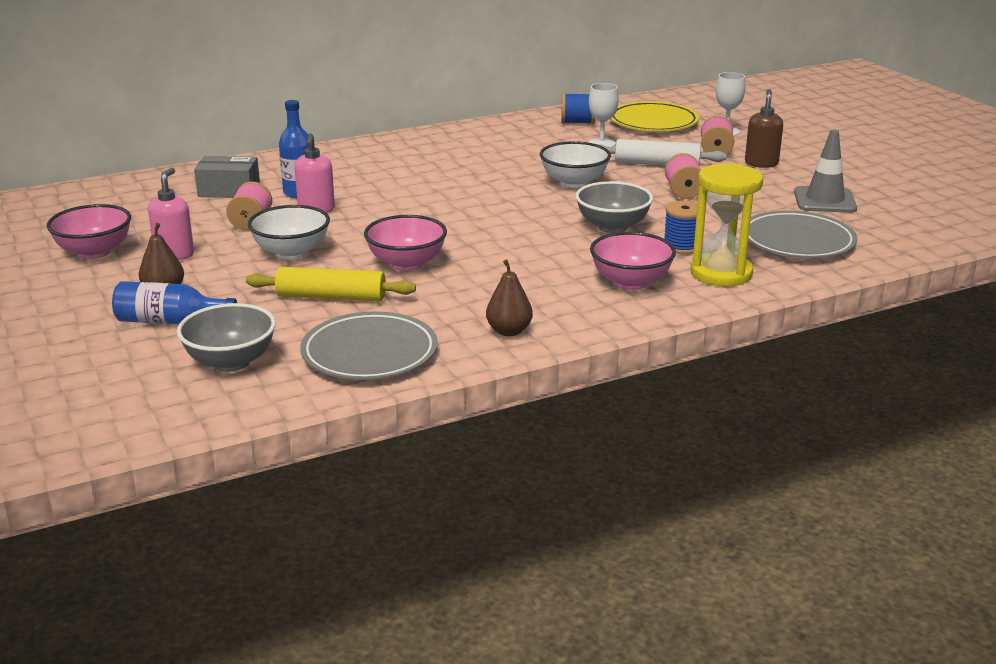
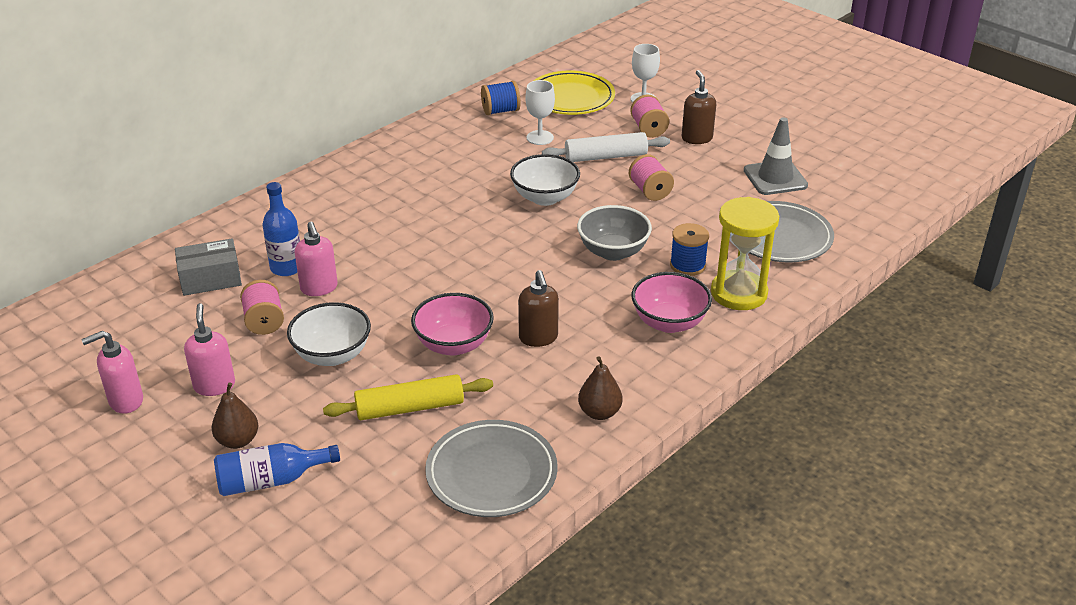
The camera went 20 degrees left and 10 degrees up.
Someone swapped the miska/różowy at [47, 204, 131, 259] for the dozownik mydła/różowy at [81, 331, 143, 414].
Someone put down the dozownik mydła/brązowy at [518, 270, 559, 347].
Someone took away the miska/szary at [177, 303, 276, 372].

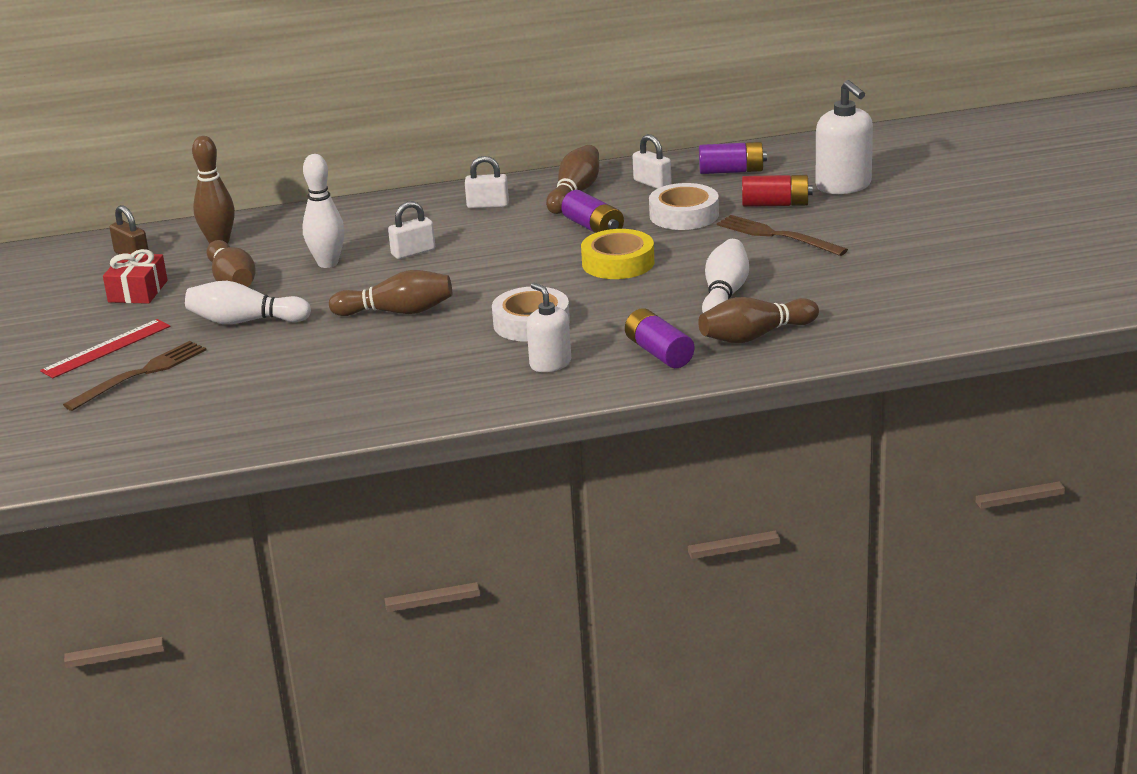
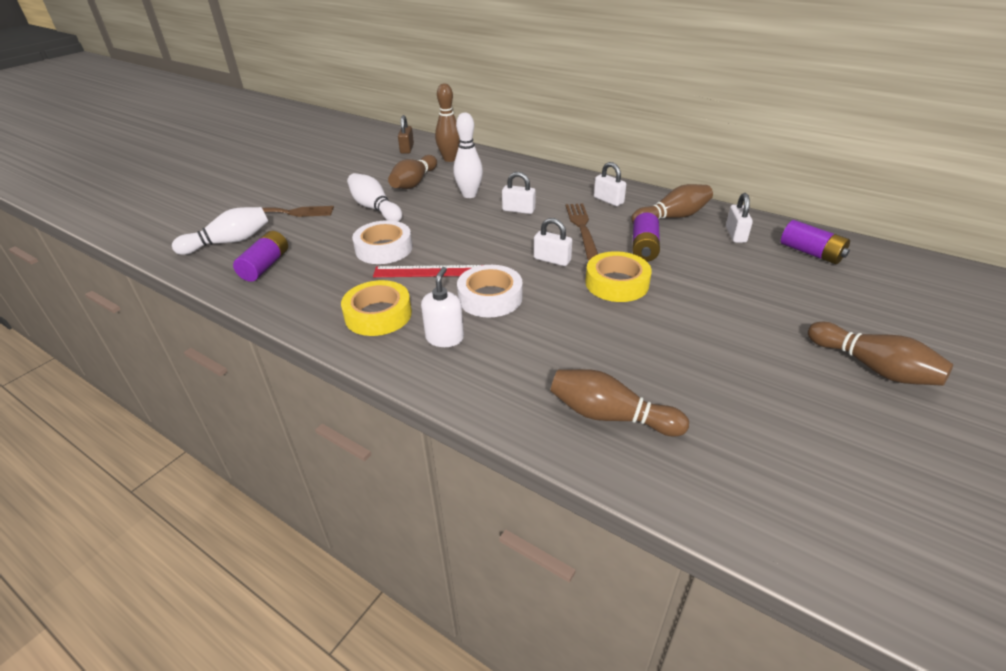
The camera went 45 degrees right and 10 degrees up.
Someone carried the kręgiel/biały from [702, 239, 749, 313] to [172, 207, 268, 255].
Someone carried the bateria/fioletowy from [625, 308, 694, 368] to [233, 231, 288, 282].
Someone put down the taśma klejąca/żółty at [341, 280, 412, 336].
Someone carried the taśma klejąca/biały from [649, 183, 719, 230] to [352, 220, 413, 264].
Someone carried the linijka/czerwony from [40, 319, 171, 378] to [373, 265, 481, 277].
Someone put down the kłódka/biały at [534, 218, 572, 266].
Someone carried the widelec/brązowy from [717, 215, 848, 256] to [566, 204, 598, 260].
Someone carried the kręgiel/brązowy from [329, 270, 452, 316] to [808, 322, 953, 386].
Someone took away the prezent/czerwony at [103, 249, 168, 304].
Someone took away the bateria/czerwony at [742, 175, 813, 207].
Someone took away the dozownik mydła/biały at [816, 80, 873, 194].

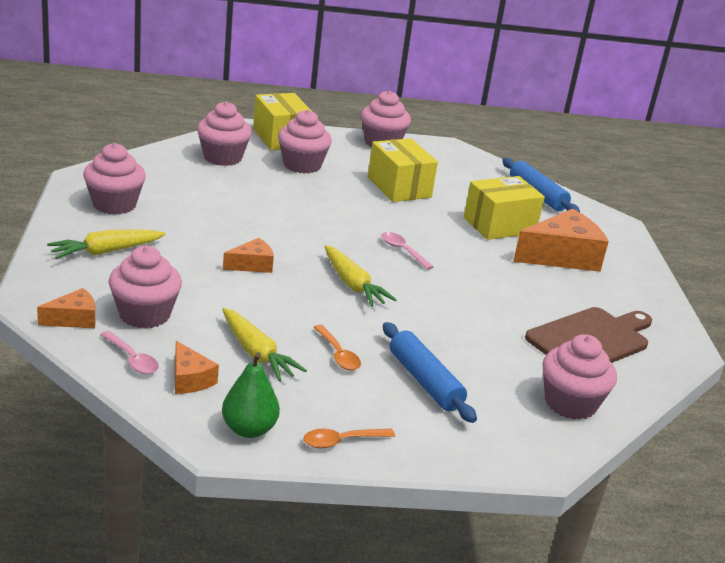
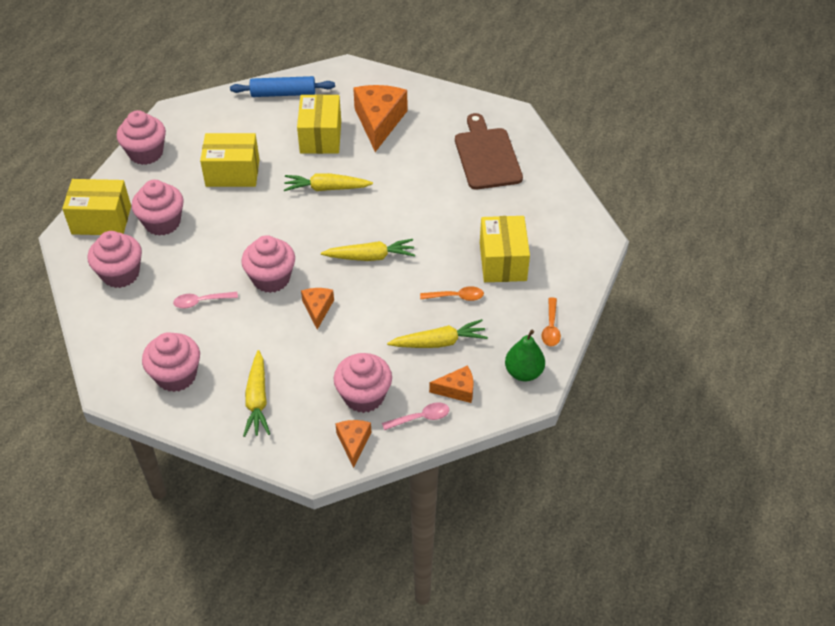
The camera went 60 degrees left and 20 degrees up.
Someone carried the łyżka/różowy from [382, 232, 434, 270] to [173, 292, 238, 309].
Someone carried the muffinka/różowy from [542, 334, 617, 420] to [242, 235, 295, 293].
Someone put down the marchewka/żółty at [284, 173, 373, 191].
Someone swapped the wałek do ciasta/niebieski at [383, 322, 477, 423] for the pudełko/żółty at [480, 216, 530, 282].

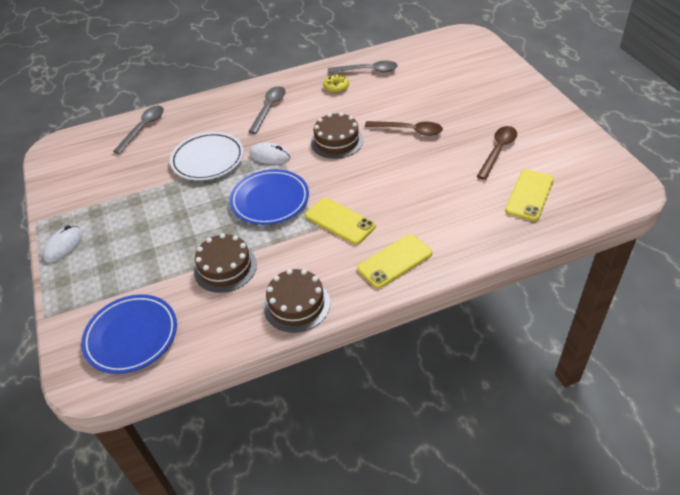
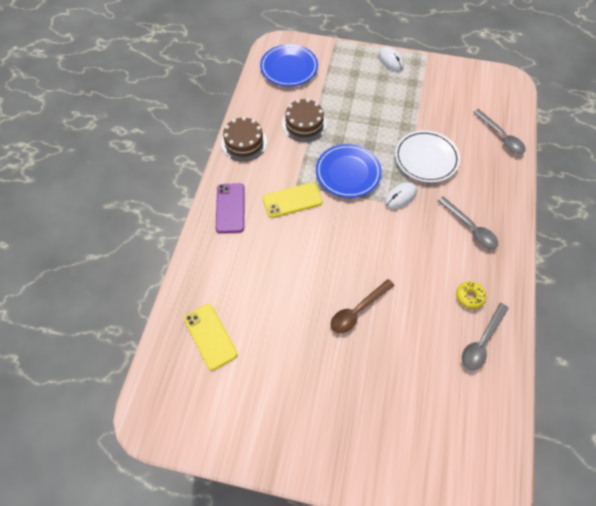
The camera went 120 degrees right and 15 degrees up.
Someone repainted the telefon/żółty at [357, 234, 432, 289], which became the telefon/fioletowy at [216, 183, 245, 233].
Someone took away the tort/brązowy at [311, 112, 363, 159].
Someone took away the łyżka/brązowy at [477, 126, 517, 180].

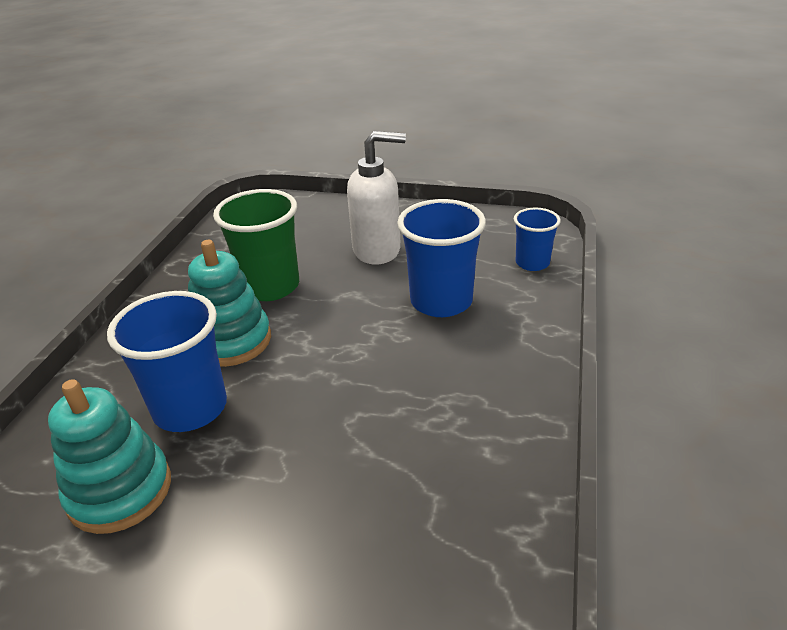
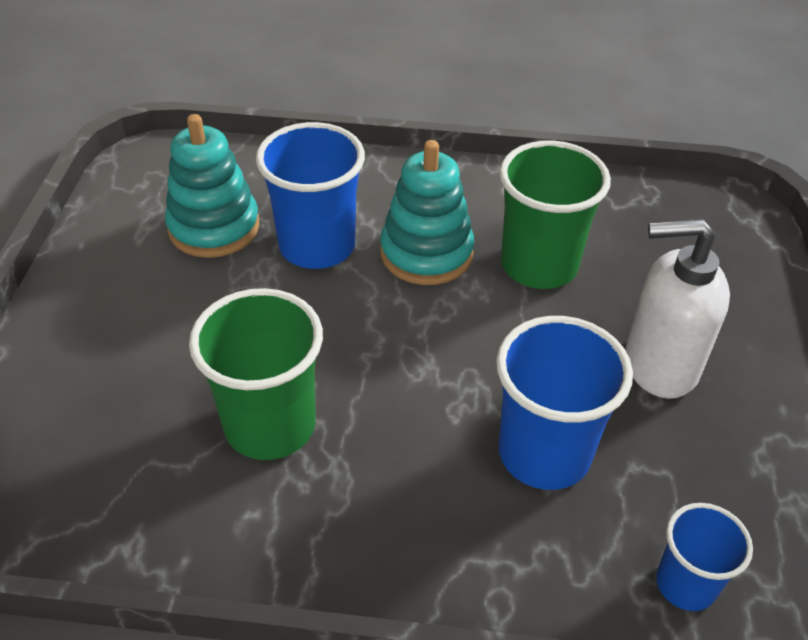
The camera went 80 degrees right and 10 degrees up.
Someone put down the szklanka/zielony at [189, 288, 323, 460].
Someone rotated the dozownik mydła/biały at [347, 131, 406, 264] by 105 degrees clockwise.

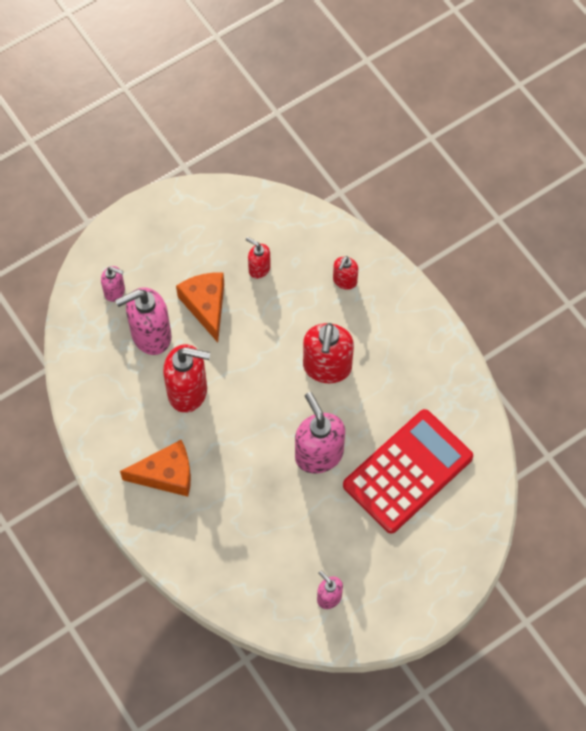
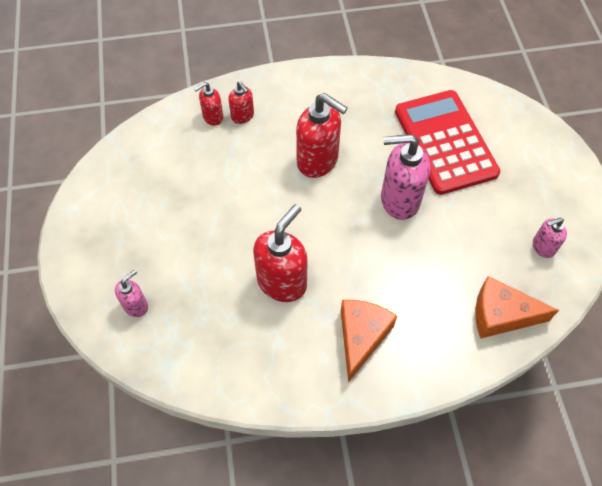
The camera went 65 degrees left and 5 degrees down.
Someone carried the dozownik mydła/czerwony from [246, 237, 271, 279] to [193, 82, 223, 126].
Someone carried the ser/pomarańczowy from [176, 273, 224, 342] to [476, 276, 559, 339].
Someone took away the dozownik mydła/różowy at [115, 288, 172, 355].

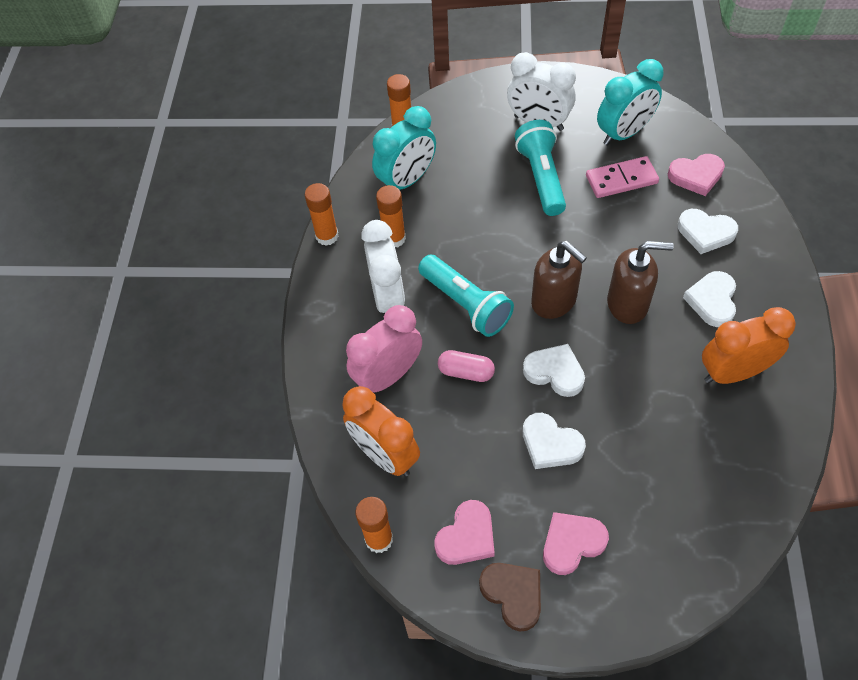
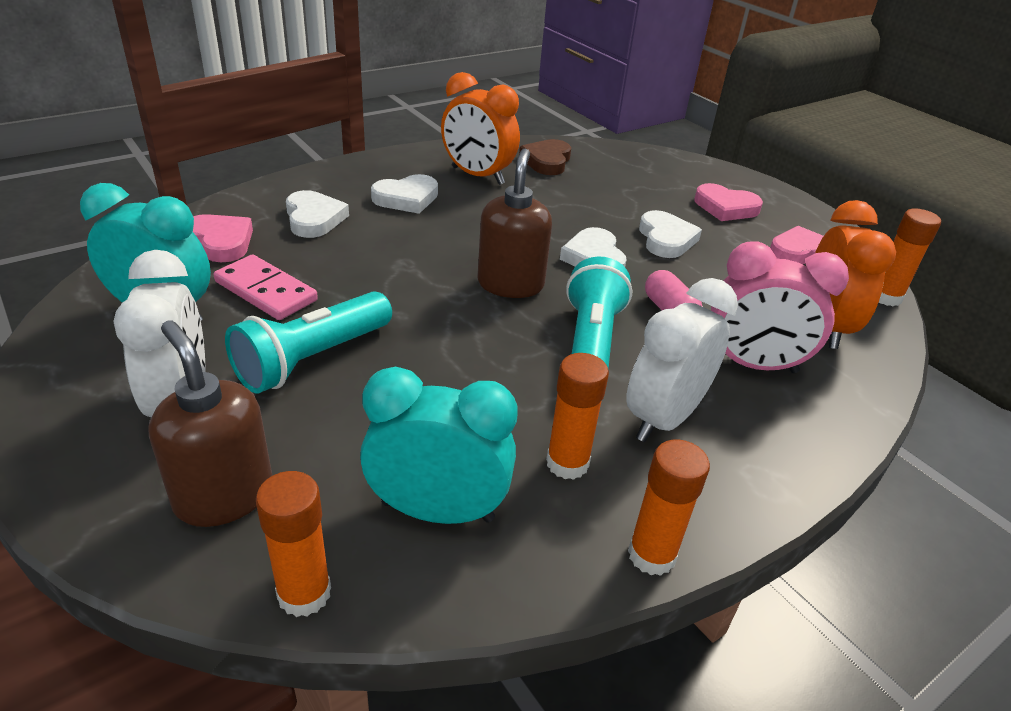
The camera went 135 degrees left and 20 degrees down.
Someone carried the dozownik mydła/brązowy from [607, 241, 674, 324] to [148, 320, 272, 527].
Someone carried the serce/brązowy from [479, 563, 541, 631] to [519, 139, 571, 175].

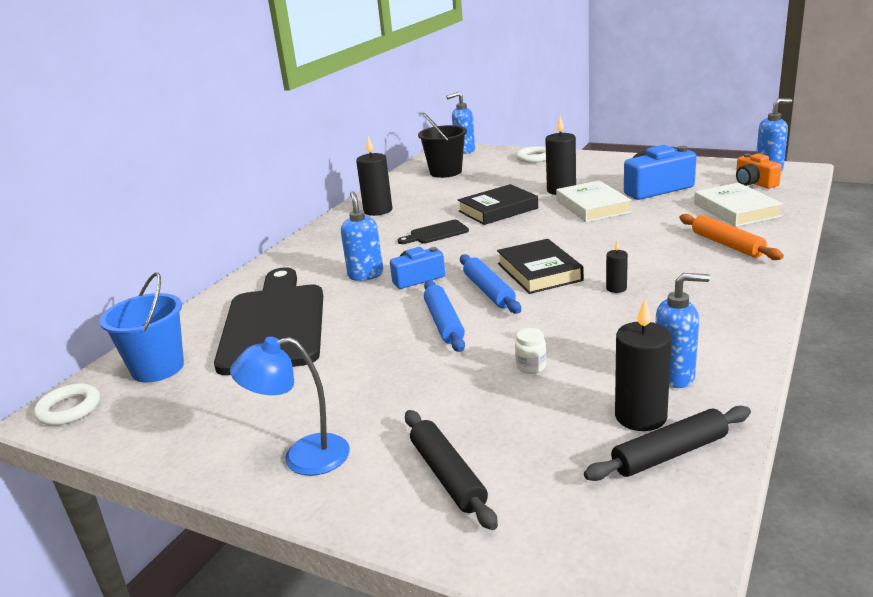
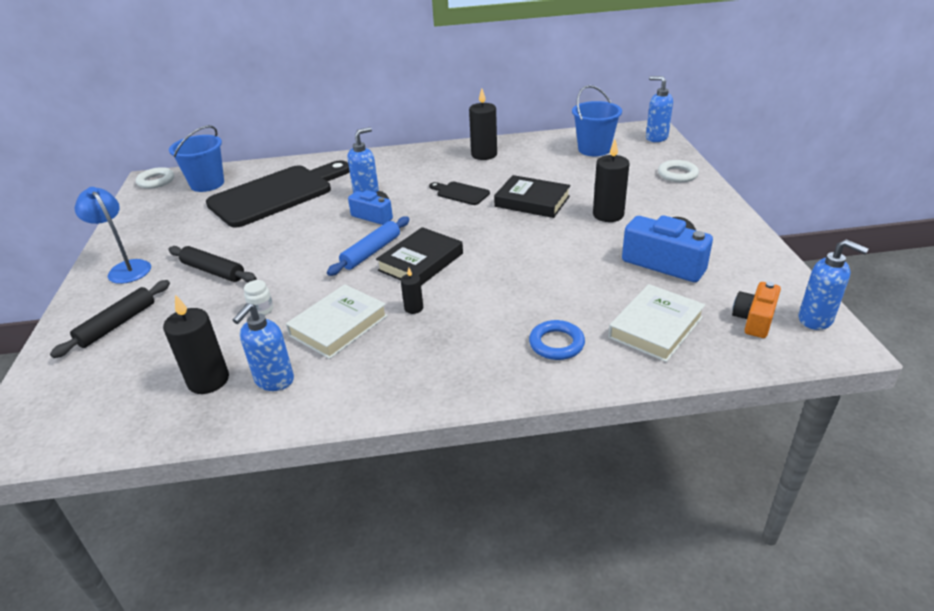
The camera went 55 degrees right and 10 degrees up.
Someone carried the wałek do ciasta/czarny from [584, 406, 751, 481] to [168, 246, 257, 282].
Someone rotated the dozownik mydła/niebieski at [656, 273, 710, 388] by 60 degrees clockwise.
Someone carried the książka/biały from [556, 180, 632, 222] to [286, 284, 388, 359].
Someone swapped the wałek do ciasta/pomarańczowy at [679, 214, 784, 260] for the pierścień/niebieski at [529, 320, 585, 360].
Someone repainted the wiadro/czarny at [418, 113, 467, 178], which became the wiadro/niebieski at [572, 85, 622, 156].
Someone took away the wałek do ciasta/niebieski at [424, 280, 465, 352].

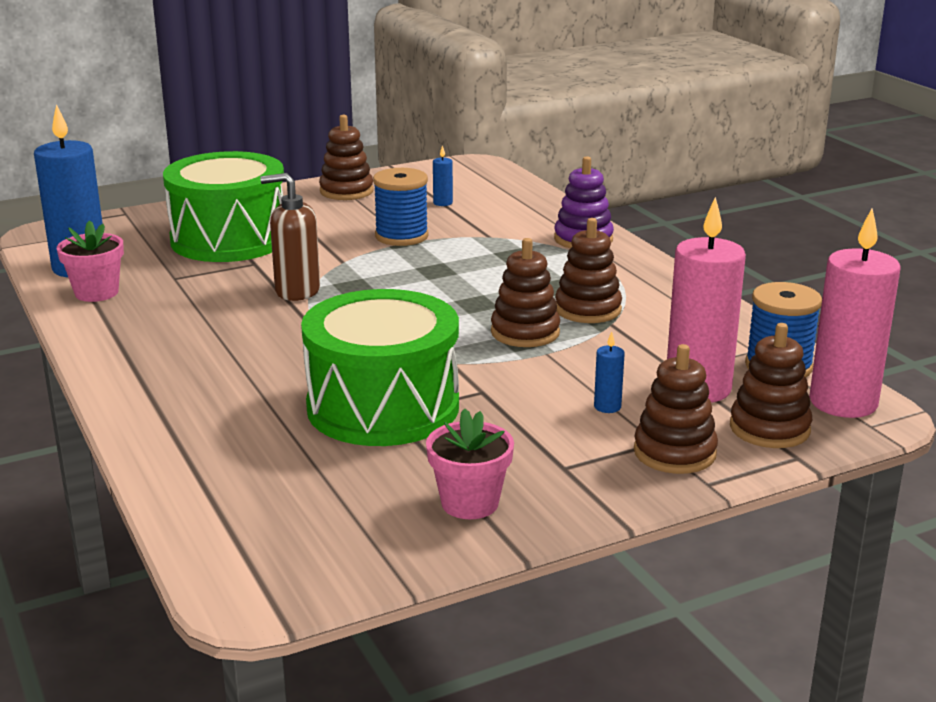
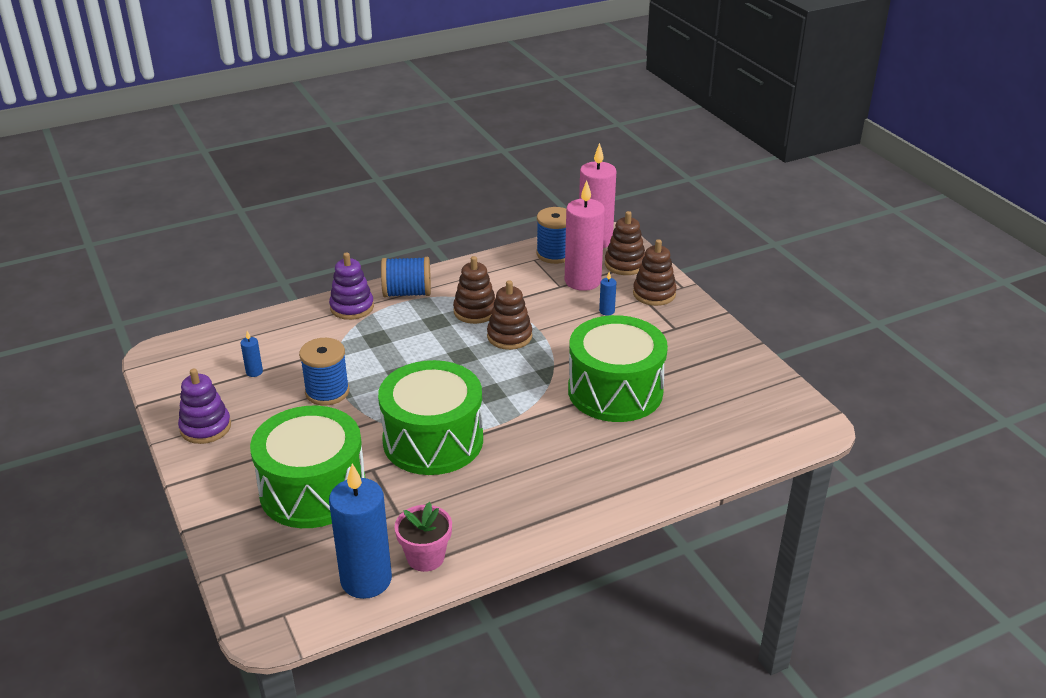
The camera went 90 degrees left and 10 degrees up.
Someone repainted the zabawka nakładanka/brązowy at [319, 115, 374, 200], which became the zabawka nakładanka/fioletowy at [178, 369, 231, 444].
Someone swapped the dozownik mydła/brązowy at [260, 173, 320, 301] for the bęben/zielony at [378, 360, 483, 475].
Someone put down the szpulka/niebieski at [381, 257, 431, 297].
Someone took away the doniczka/różowy at [426, 408, 514, 519].

